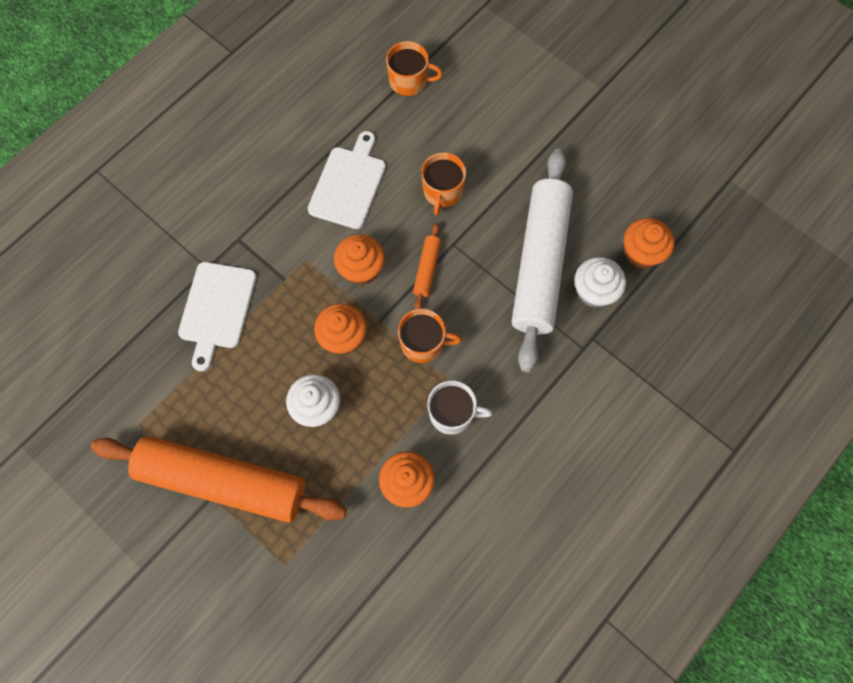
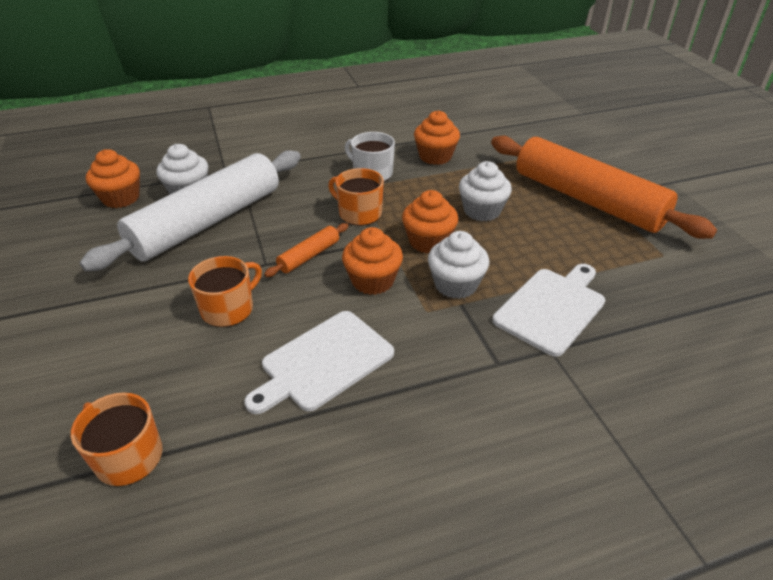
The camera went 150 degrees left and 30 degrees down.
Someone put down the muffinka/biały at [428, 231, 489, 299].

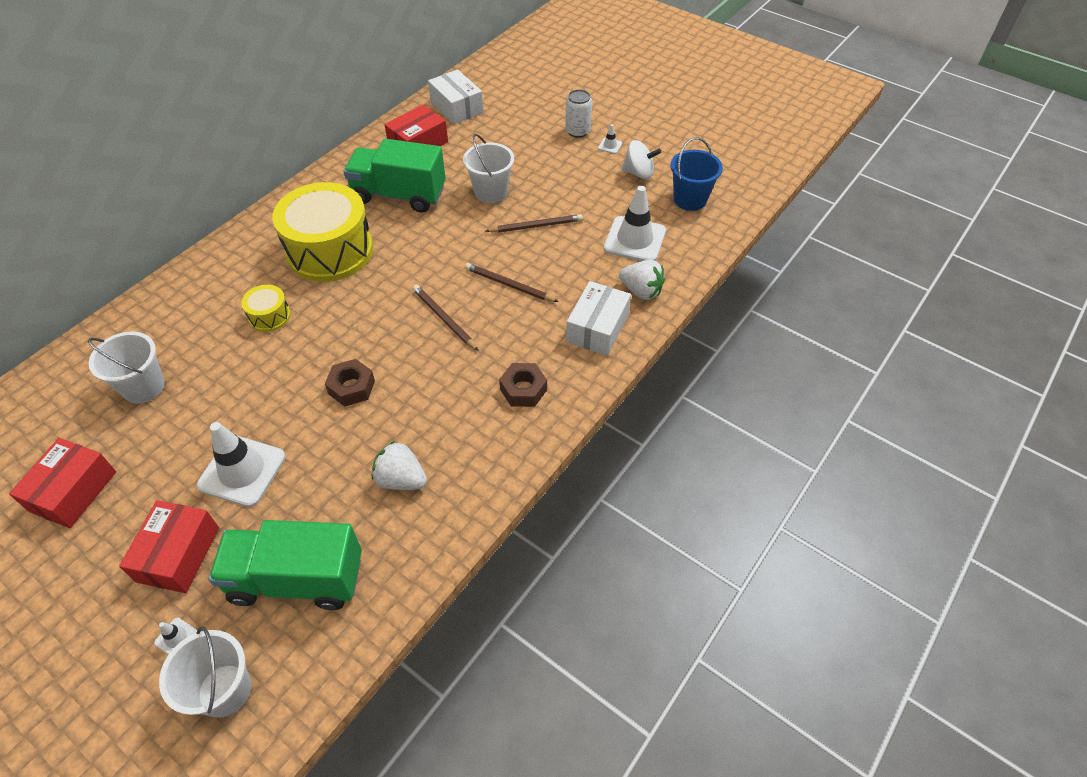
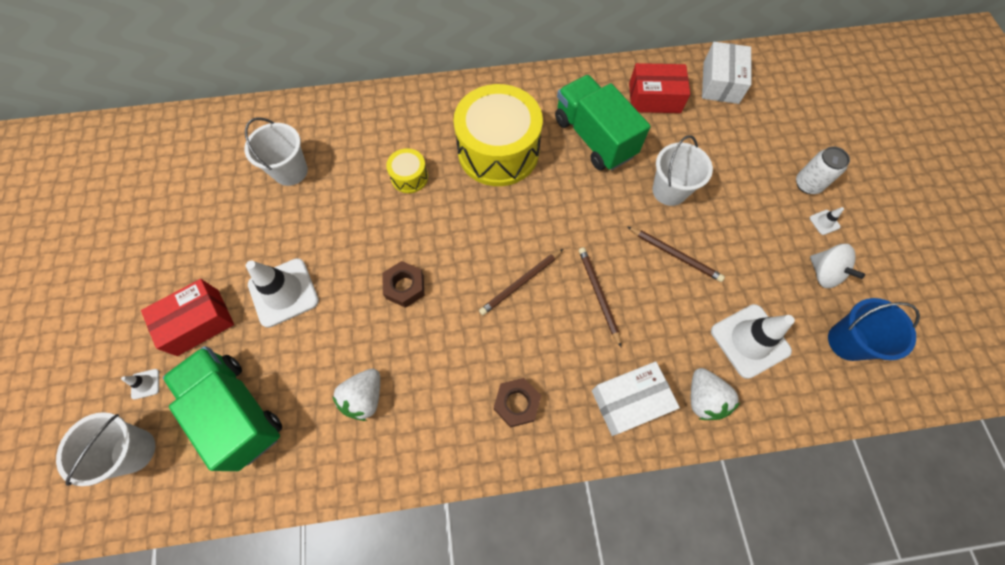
The camera went 45 degrees right and 15 degrees up.
Someone rotated the truskawka/biały at [372, 441, 427, 490] by 135 degrees counterclockwise.
Someone rotated the ołówek/brązowy at [413, 285, 479, 351] by 135 degrees counterclockwise.
Someone took away the pudełko/czerwony at [9, 438, 116, 528].

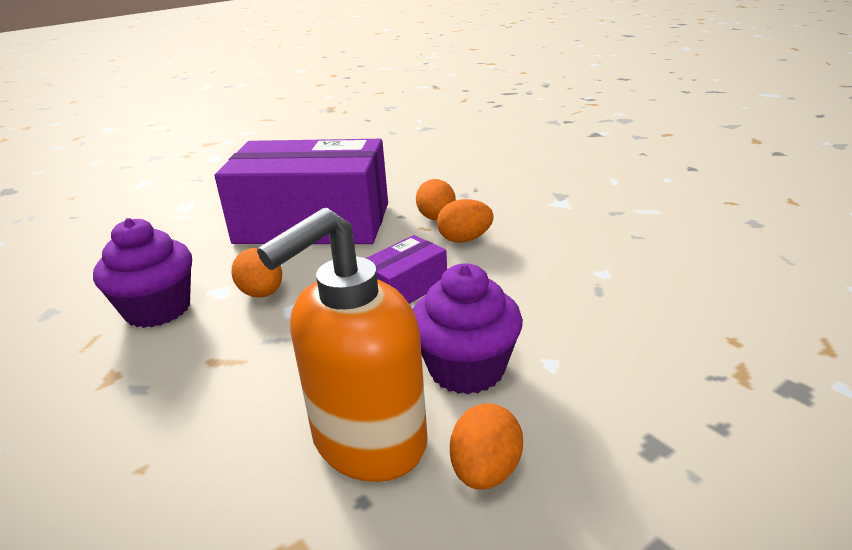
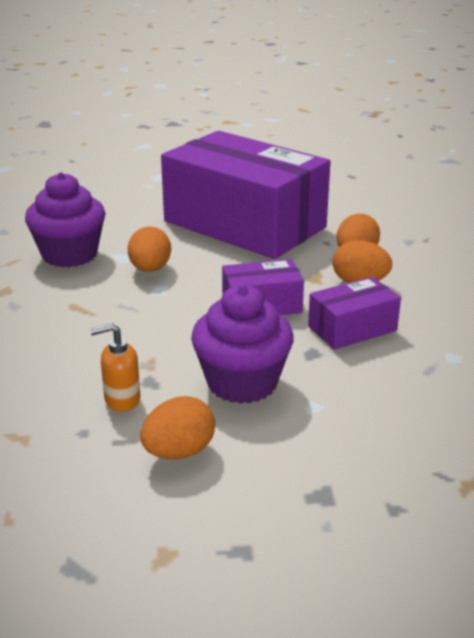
The camera went 30 degrees right and 0 degrees up.
Someone scaled the dozownik mydła/pomarańczowy at [257, 208, 428, 482] by 0.42.
Someone put down the pudełko/fioletowy at [308, 277, 401, 349].

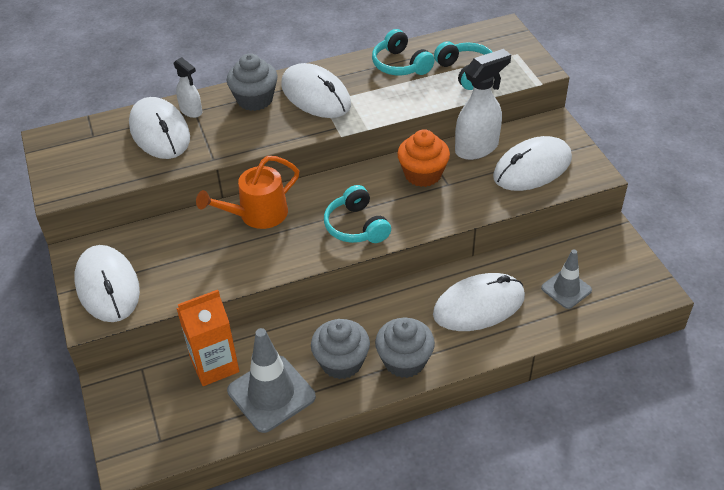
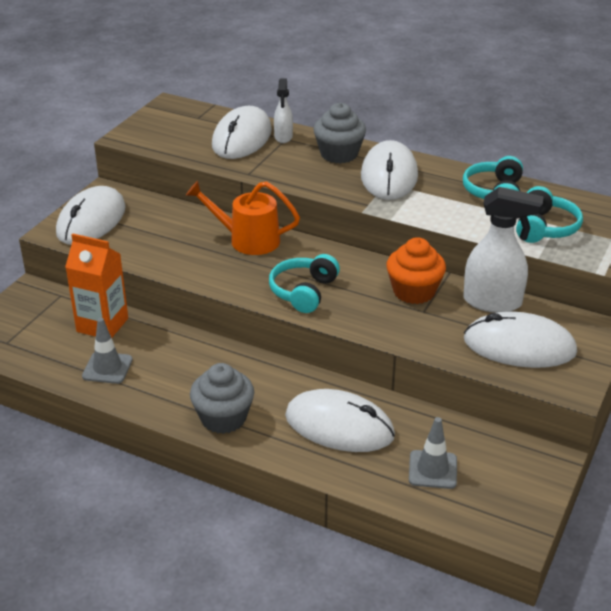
The camera went 45 degrees right and 10 degrees down.
Someone scaled the pachołek/szary at [227, 328, 316, 433] by 0.61.
Someone took away the muffinka/szary at [311, 319, 370, 379].

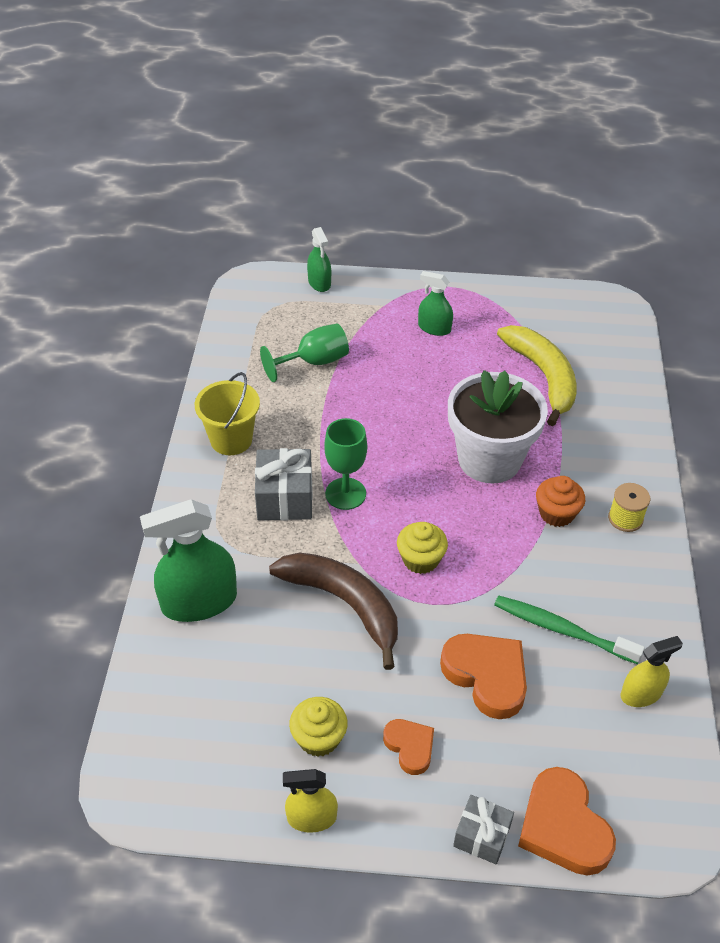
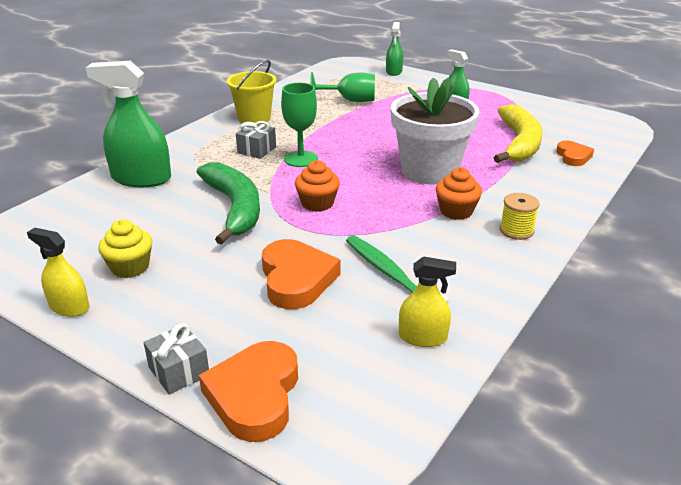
The camera went 30 degrees right and 15 degrees down.
Someone repainted the banan/brązowy at [269, 553, 398, 670], which became the banan/zielony at [197, 162, 260, 245].
Someone scaled the prezent/szary at [255, 448, 313, 520] by 0.64.
Someone repainted the muffinka/żółty at [397, 522, 448, 574], which became the muffinka/pomarańczowy at [295, 160, 340, 212].
Someone carried the serce/pomarańczowy from [383, 719, 434, 775] to [556, 141, 594, 166].

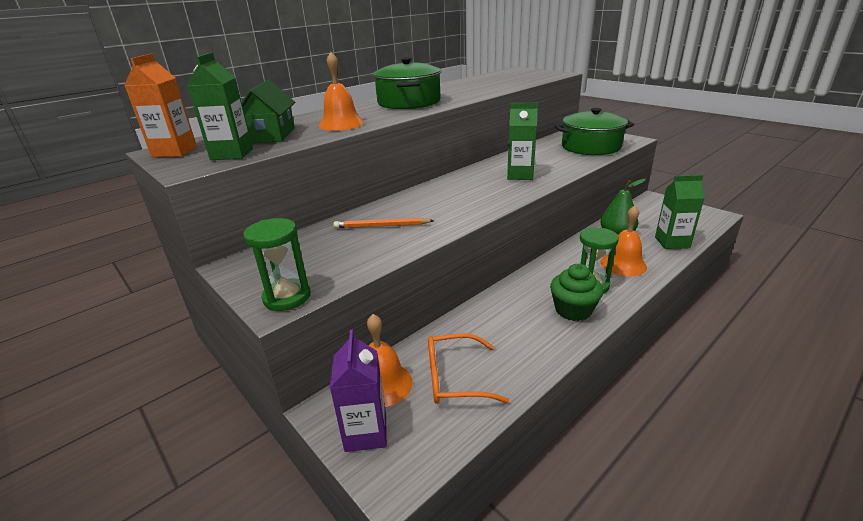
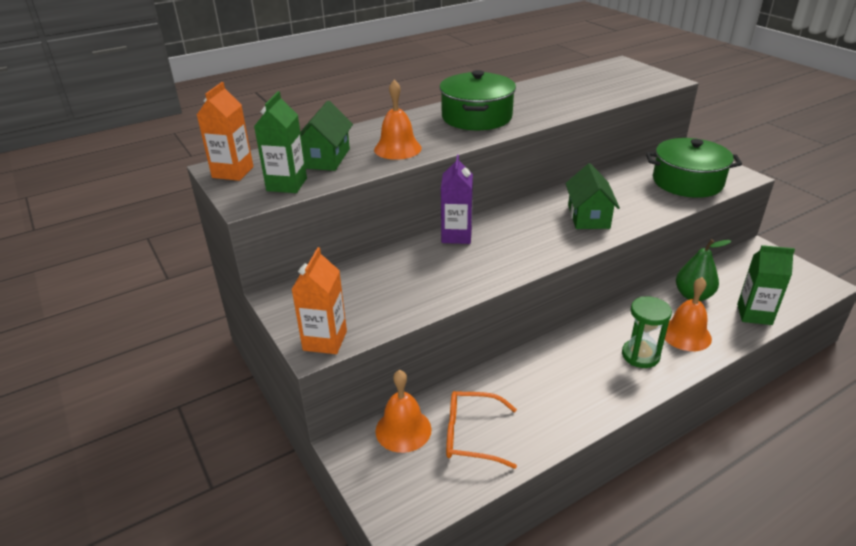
The camera went 10 degrees right and 5 degrees up.
Someone swapped the klepsydra/zielony at [243, 218, 310, 311] for the karton mleka/pomarańczowy at [291, 247, 347, 354].
Someone carried the karton mleka/fioletowy from [330, 330, 387, 452] to [441, 155, 473, 244].
Someone swapped the karton mleka/zielony at [507, 103, 538, 180] for the domek/zielony at [565, 163, 620, 229].
Someone took away the ołówek/pomarańczowy at [333, 218, 434, 228].
Someone took away the muffinka/zielony at [550, 264, 603, 321].

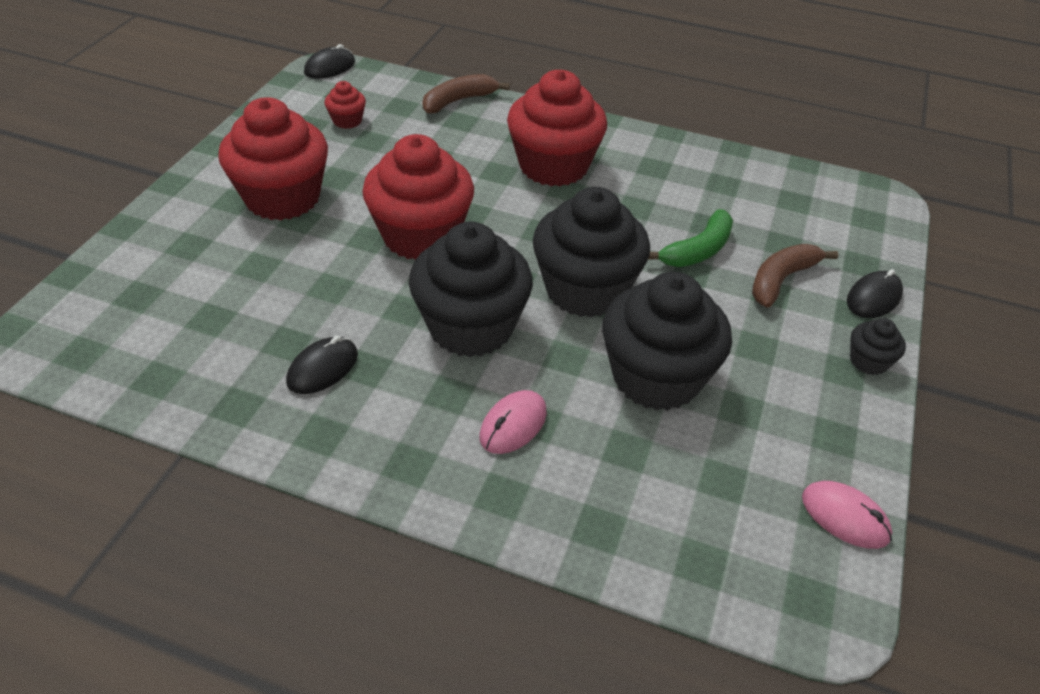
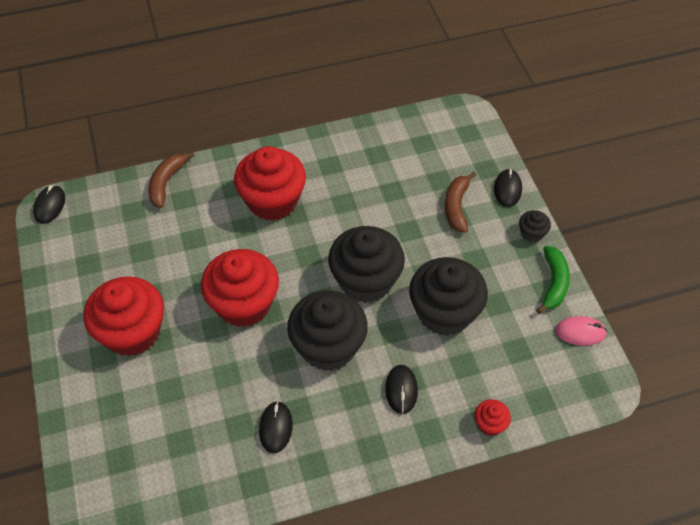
The camera went 35 degrees left and 10 degrees up.
Someone repainted the myszka/różowy at [480, 390, 547, 454], which became the myszka/czarny at [385, 365, 418, 414].
Someone carried the muffinka/czerwony from [324, 81, 366, 129] to [474, 399, 511, 436].
Someone carried the banan/zielony from [648, 209, 733, 267] to [536, 246, 570, 314].

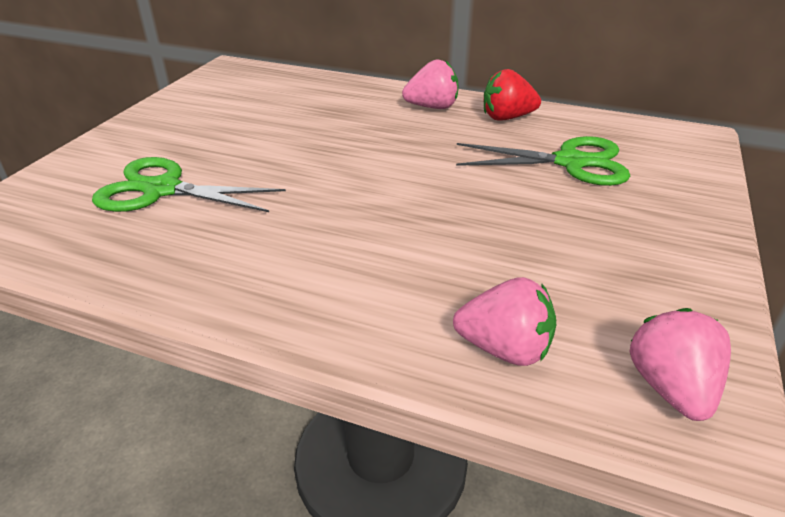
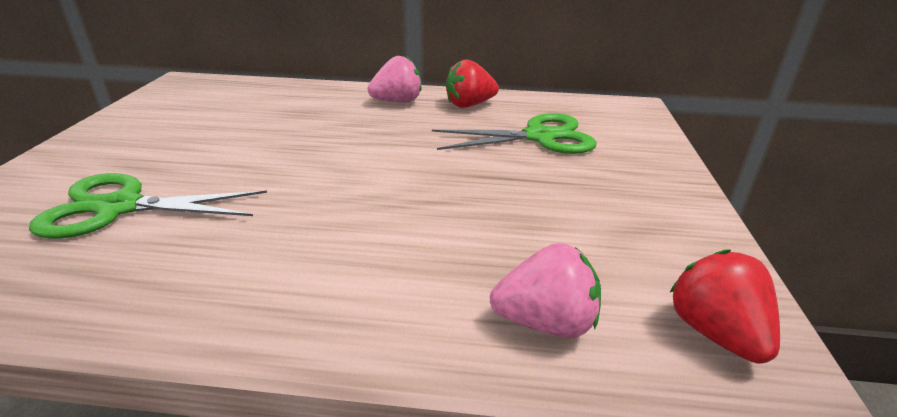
The camera went 15 degrees left and 5 degrees down.
Someone repainted the truskawka/różowy at [630, 308, 731, 421], which became the truskawka/czerwony at [669, 249, 780, 364].

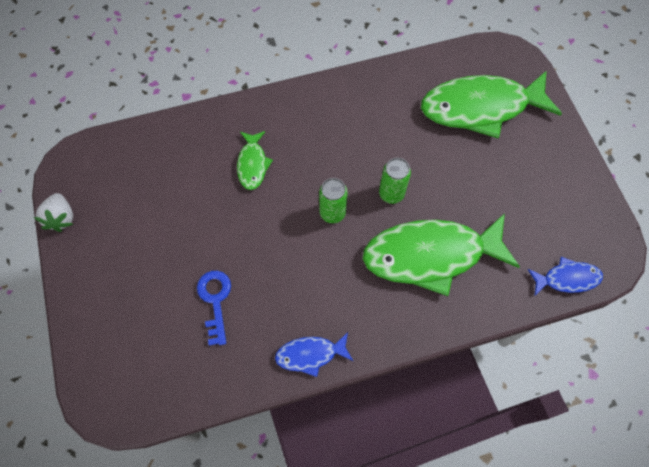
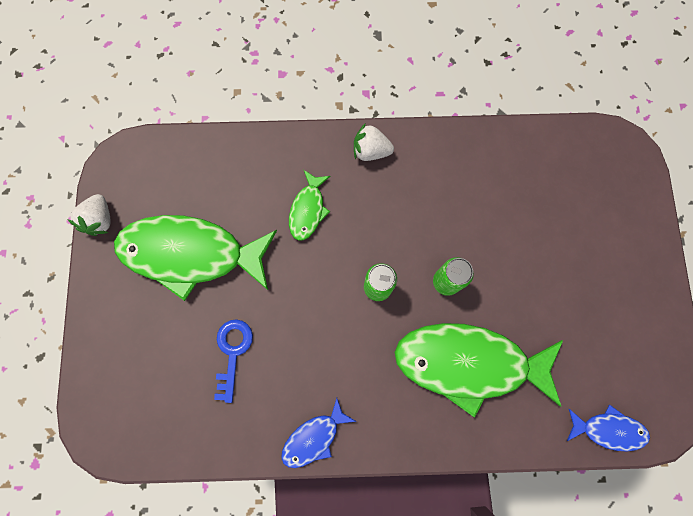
The camera went 15 degrees right and 10 degrees up.
Someone carried the ryba/zielony from [421, 71, 562, 139] to [114, 215, 277, 301].
Someone rotated the ryba/niebieski at [275, 332, 353, 377] by 45 degrees counterclockwise.
Someone put down the truskawka/biały at [354, 123, 394, 161].

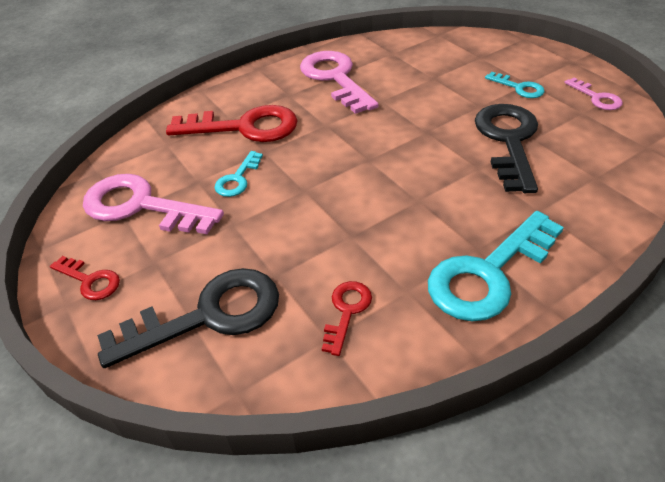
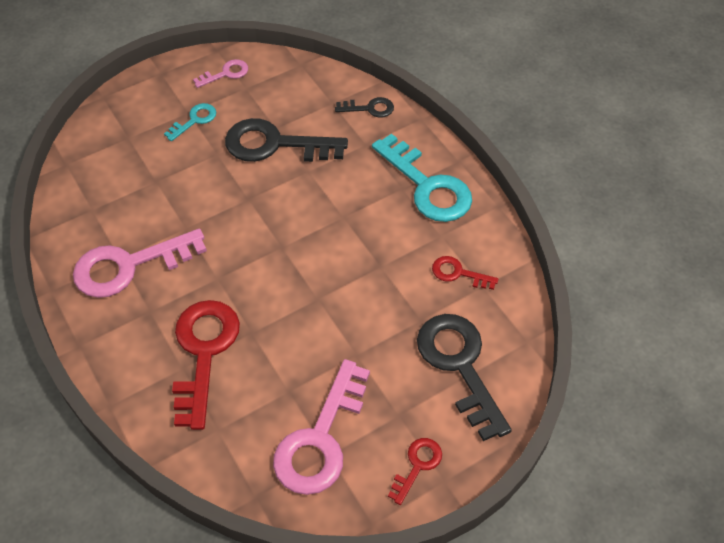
The camera went 90 degrees left and 10 degrees up.
Someone put down the klucz/czarny at [335, 97, 394, 118].
Someone took away the klucz/turkusowy at [214, 151, 263, 197].

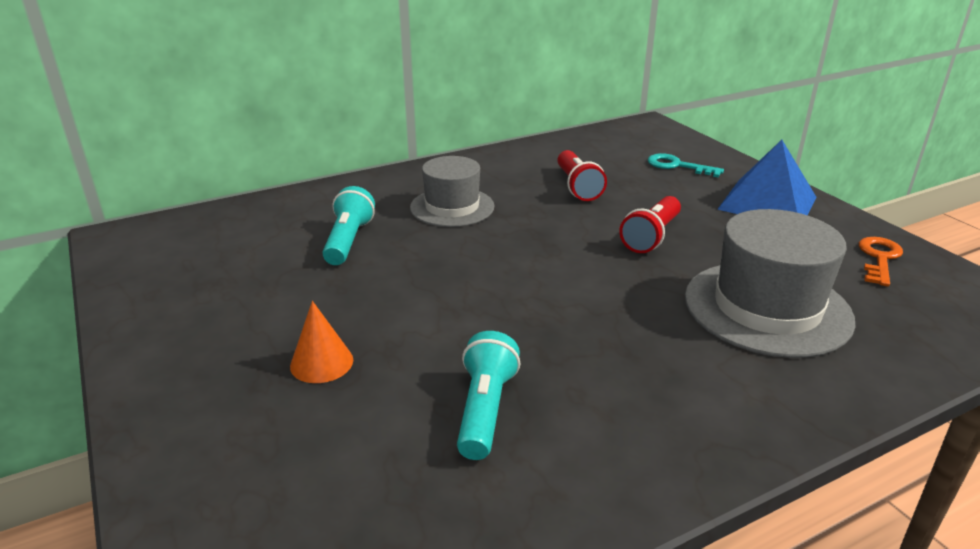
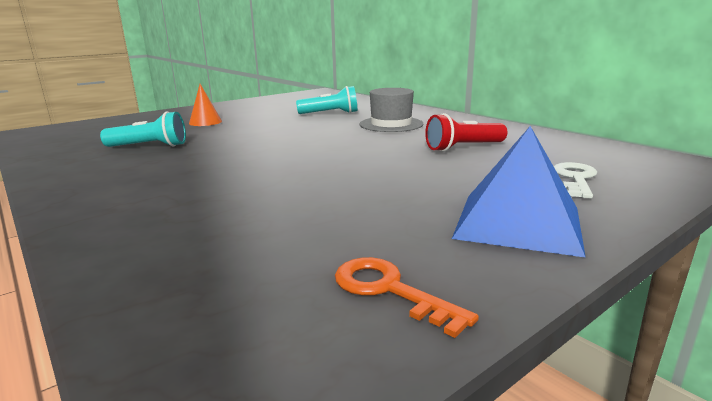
The camera went 80 degrees right and 10 degrees down.
Someone rotated the klucz/pomarańczowy at [859, 237, 903, 287] by 150 degrees counterclockwise.
Someone repainted the klucz/turkusowy at [648, 153, 724, 178], which became the klucz/biały at [554, 162, 597, 199].
Someone took away the latarka/czerwony at [619, 196, 681, 253].
Someone took away the kapelusz/szary at [685, 209, 856, 358].

